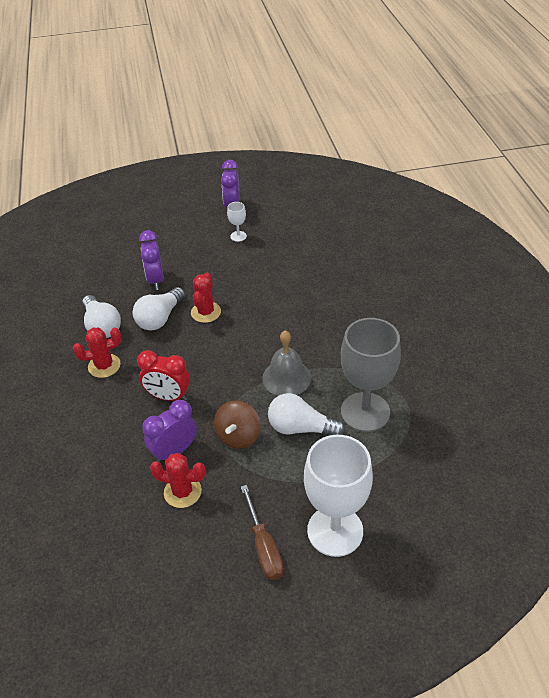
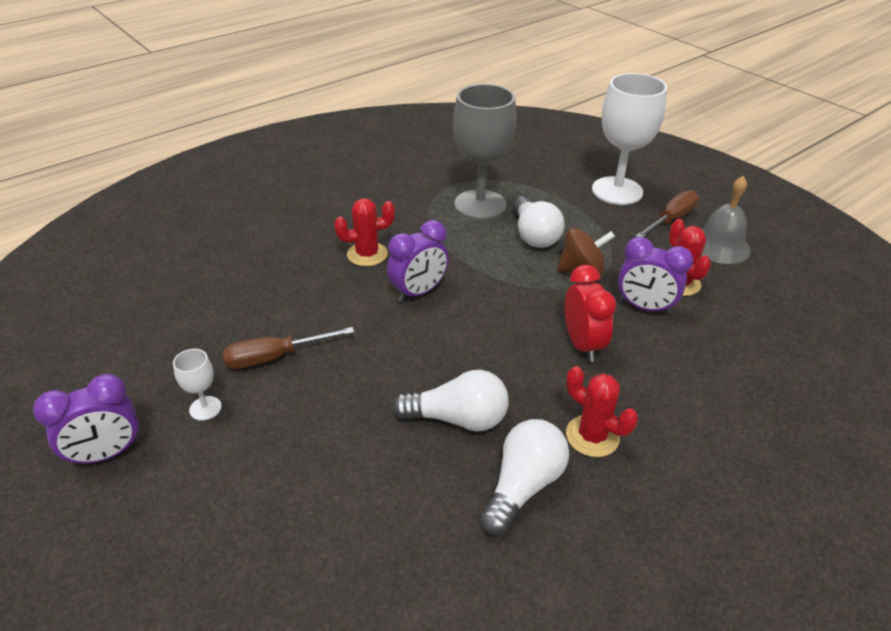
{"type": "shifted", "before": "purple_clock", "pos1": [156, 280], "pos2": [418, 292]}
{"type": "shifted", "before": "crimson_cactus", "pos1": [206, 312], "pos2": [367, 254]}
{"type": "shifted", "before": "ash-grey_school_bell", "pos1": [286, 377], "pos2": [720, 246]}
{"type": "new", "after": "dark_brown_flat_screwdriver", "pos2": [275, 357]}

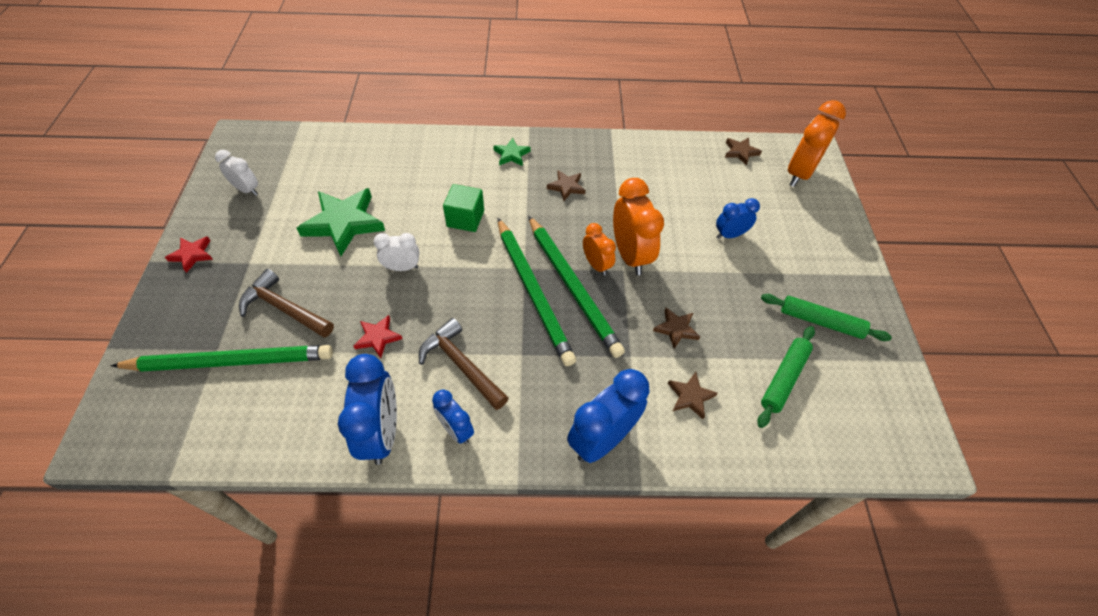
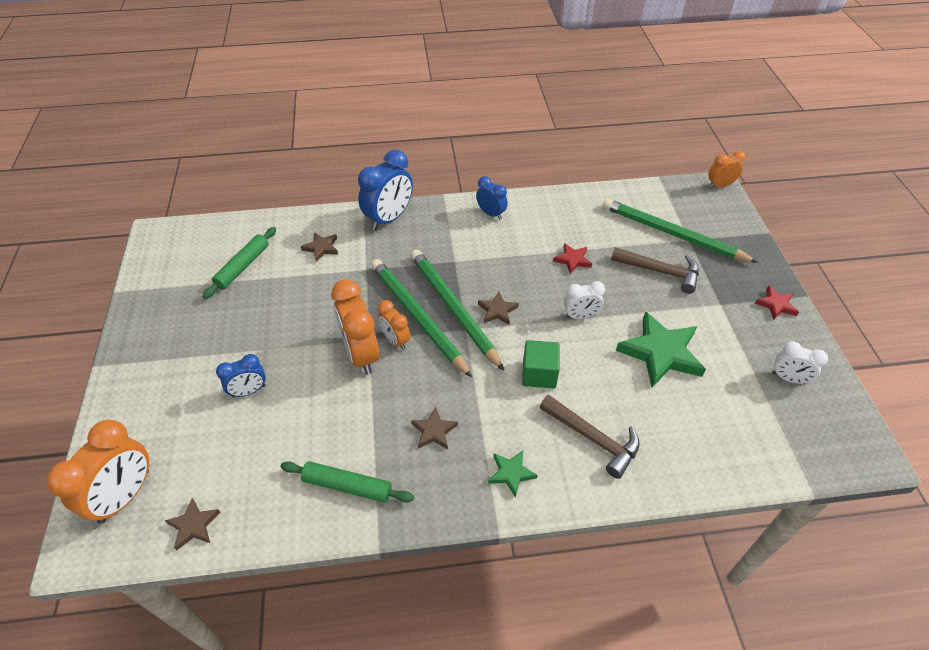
{"type": "shifted", "before": "emerald_rolling_pin", "pos1": [821, 322], "pos2": [347, 486]}
{"type": "shifted", "before": "dark_brown_five-pointed_star", "pos1": [676, 329], "pos2": [497, 310]}
{"type": "shifted", "before": "dark_brown_claw_hammer", "pos1": [461, 365], "pos2": [593, 438]}
{"type": "rotated", "before": "emerald_lead_pencil", "pos1": [231, 361], "pos2": [672, 234], "turn": 45}
{"type": "gone", "before": "royal_blue_clock", "pos1": [382, 433]}
{"type": "new", "after": "orange_clock", "pos2": [719, 185]}

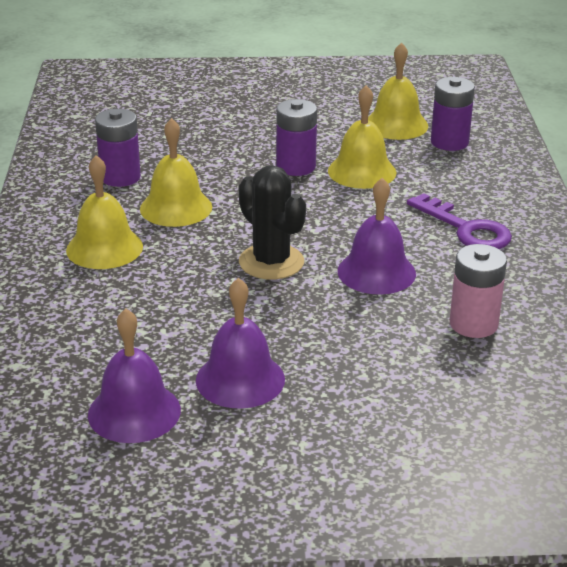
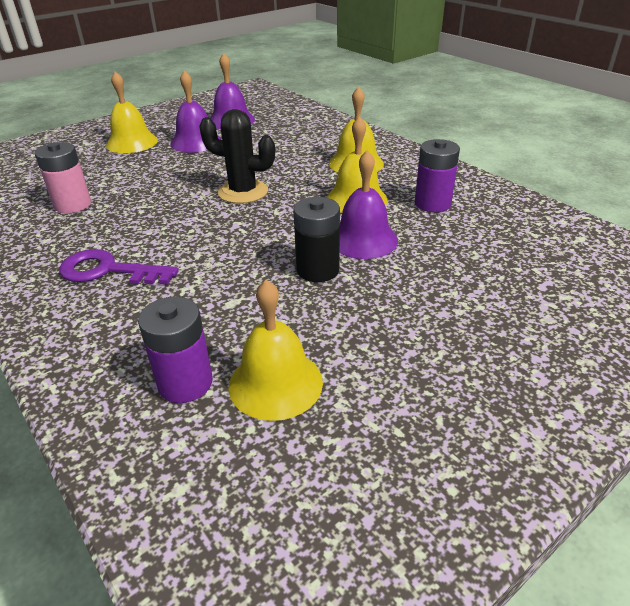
{"type": "shifted", "before": "golden_school_bell", "pos1": [362, 171], "pos2": [132, 142]}
{"type": "repainted", "before": "purple_AA_battery", "after": "black_AA_battery", "pos1": [296, 167], "pos2": [317, 270]}
{"type": "shifted", "before": "purple_school_bell", "pos1": [376, 272], "pos2": [363, 239]}

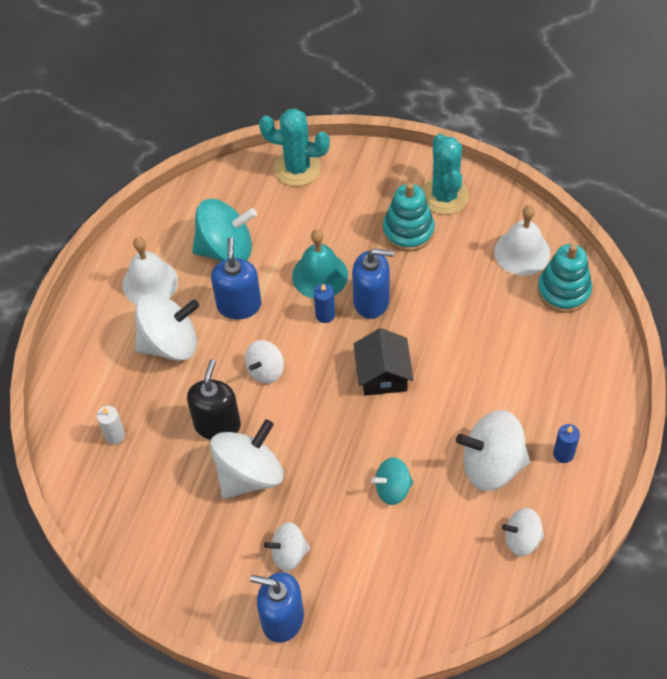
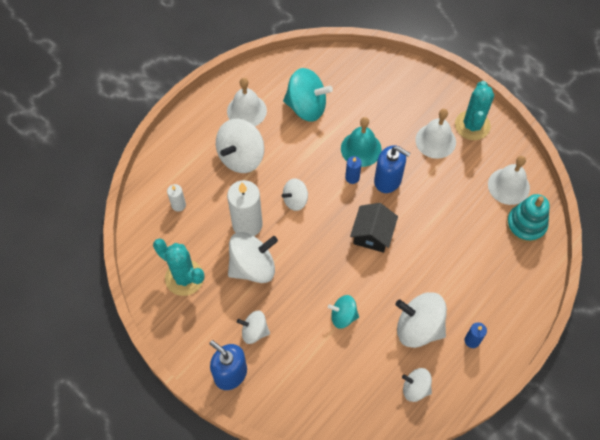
{"type": "shifted", "before": "aqua_cactus", "pos1": [297, 168], "pos2": [184, 278]}
{"type": "swapped", "before": "aqua_stacking_toy", "after": "snow-white_school_bell", "pos1": [408, 231], "pos2": [435, 141]}
{"type": "gone", "before": "royal_blue_pump_bottle", "pos1": [239, 305]}
{"type": "rotated", "before": "snow-white_toy_top", "pos1": [170, 343], "pos2": [241, 157], "turn": 120}
{"type": "swapped", "before": "black_pump_bottle", "after": "snow-white_candle", "pos1": [217, 424], "pos2": [247, 224]}

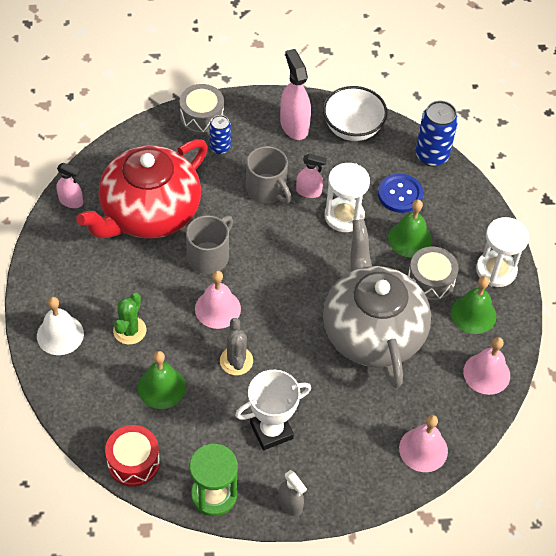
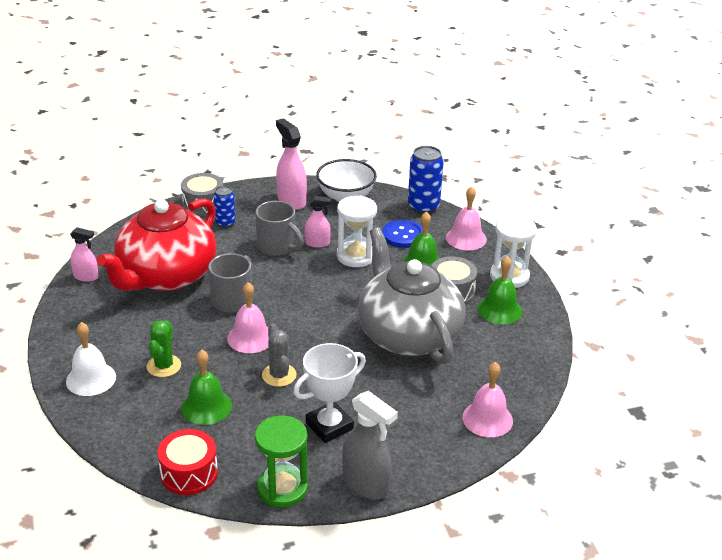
{"type": "shifted", "before": "rose-pink_school_bell", "pos1": [486, 373], "pos2": [466, 238]}
{"type": "scaled", "before": "ash-grey_sprayer", "pos1": [290, 504], "pos2": [366, 484], "scale": 1.66}

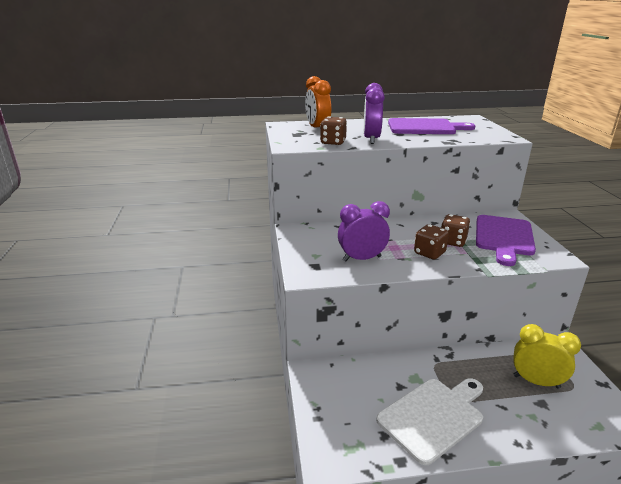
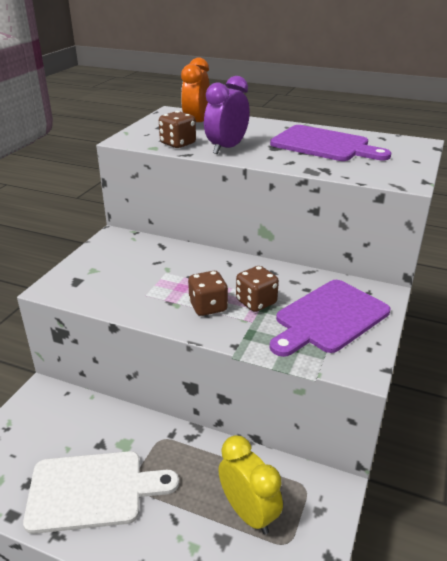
{"type": "gone", "before": "purple_clock", "pos1": [362, 259]}

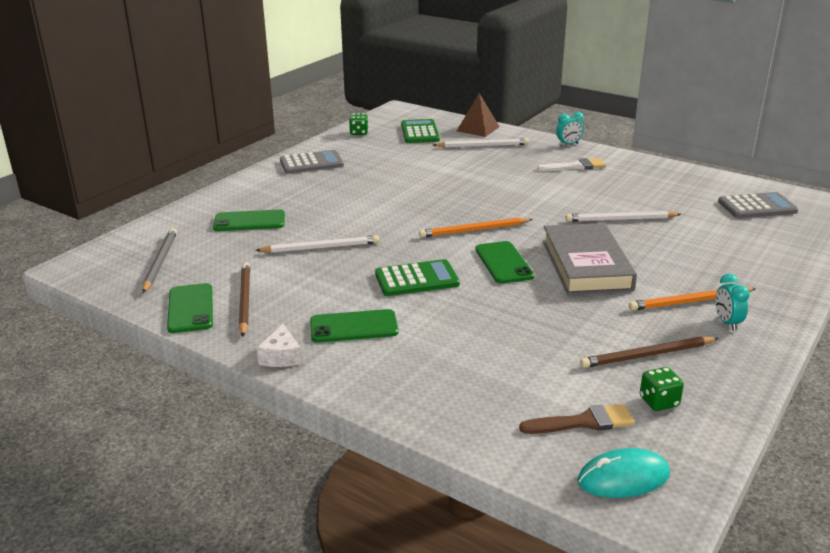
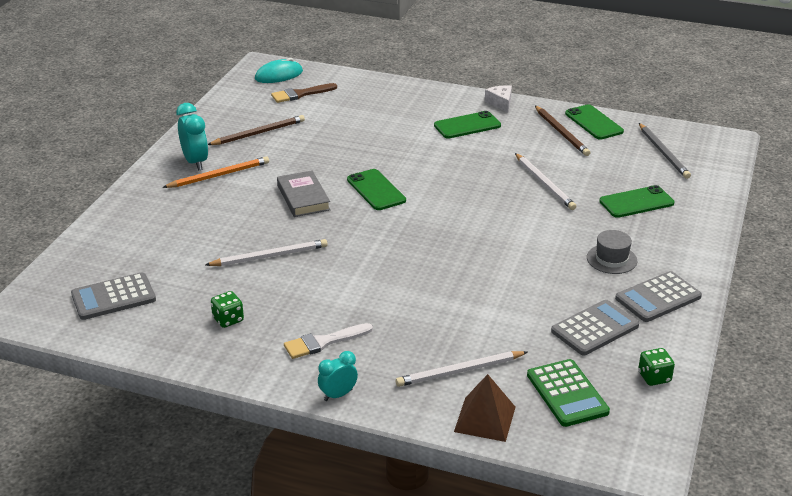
{"type": "gone", "before": "orange_lead_pencil", "pos1": [474, 230]}
{"type": "scaled", "before": "ash-grey_hardback", "pos1": [586, 265], "pos2": [303, 197], "scale": 0.64}
{"type": "rotated", "before": "snow-white_lead_pencil", "pos1": [320, 248], "pos2": [544, 183], "turn": -90}
{"type": "gone", "before": "emerald_pocket_calculator", "pos1": [416, 279]}
{"type": "scaled", "before": "aqua_clock", "pos1": [727, 323], "pos2": [195, 162], "scale": 1.56}
{"type": "shifted", "before": "emerald_game_die", "pos1": [659, 402], "pos2": [228, 319]}
{"type": "new", "after": "ash-grey_top_hat", "pos2": [611, 259]}
{"type": "new", "after": "ash-grey_pocket_calculator", "pos2": [594, 328]}

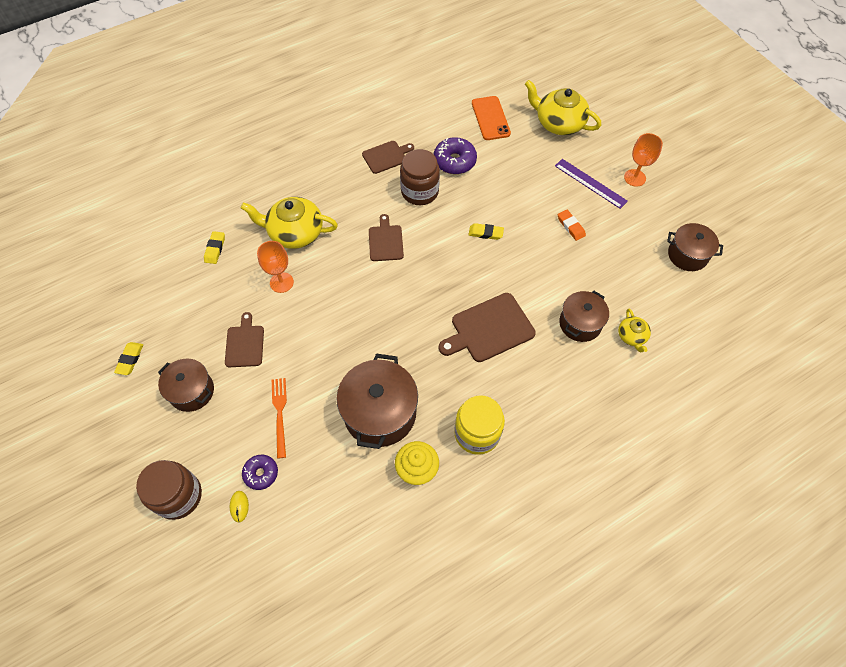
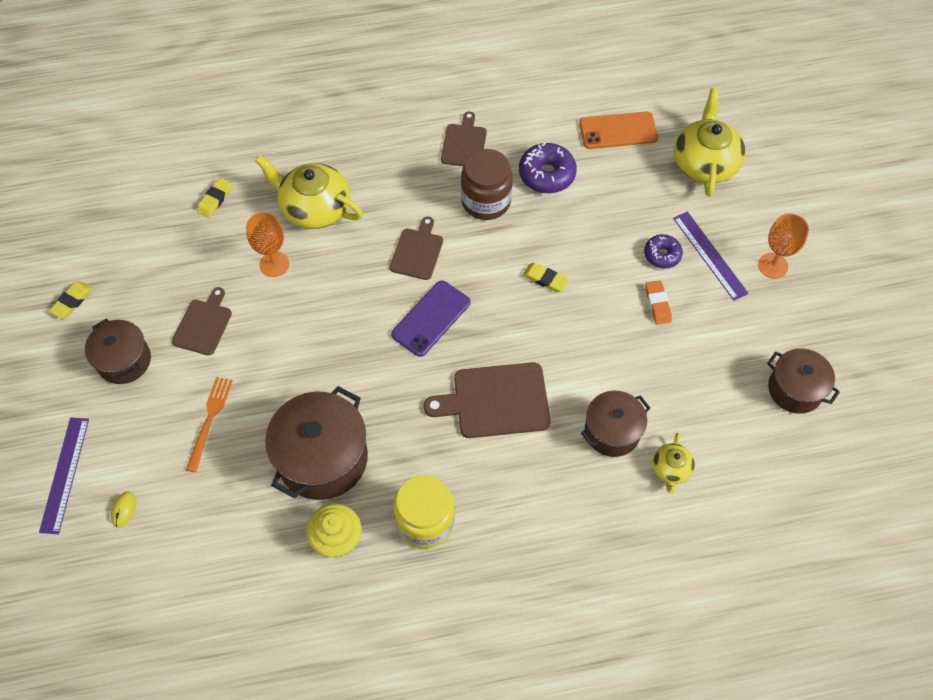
{"type": "rotated", "before": "golden_china_teapot", "pos1": [558, 123], "pos2": [704, 163], "turn": 45}
{"type": "rotated", "before": "orange_smartphone", "pos1": [490, 118], "pos2": [618, 131], "turn": 75}
{"type": "rotated", "before": "dark_brown_cutting_board", "pos1": [386, 156], "pos2": [464, 143], "turn": -75}
{"type": "shifted", "before": "purple_donut", "pos1": [261, 473], "pos2": [662, 255]}
{"type": "swapped", "before": "dark_brown_jam_jar", "after": "purple_ruler", "pos1": [178, 496], "pos2": [64, 474]}
{"type": "new", "after": "purple_smartphone", "pos2": [431, 318]}

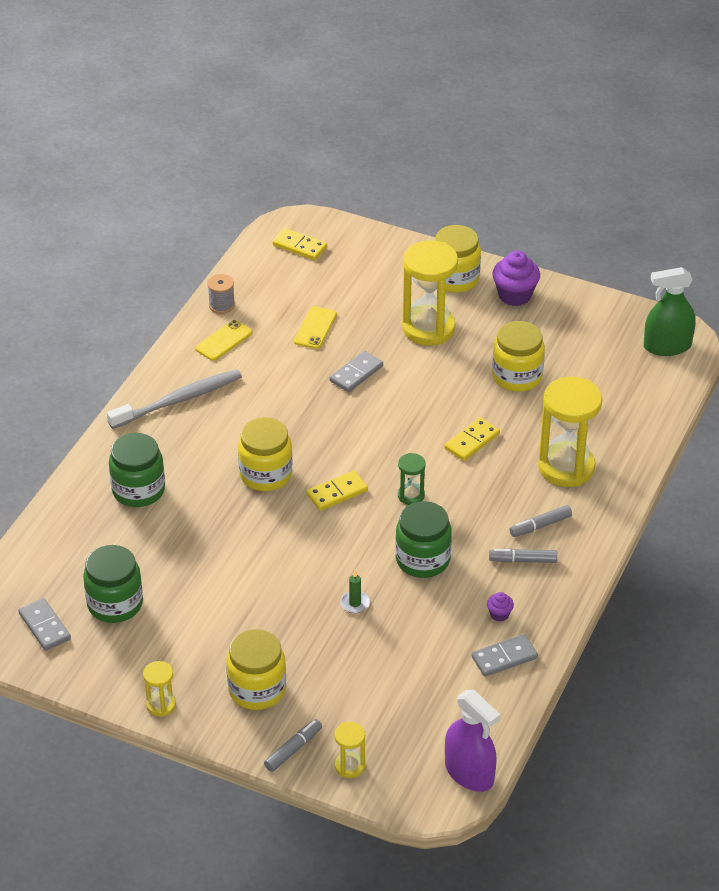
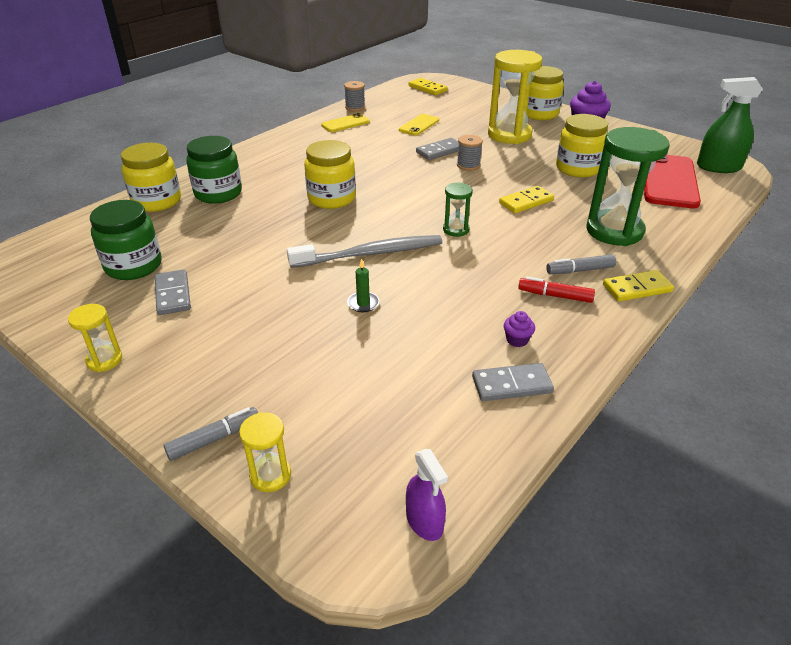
{"type": "shifted", "before": "ash-grey_toothbrush", "pos1": [179, 400], "pos2": [370, 254]}
{"type": "repainted", "before": "golden_sandglass", "after": "emerald_sandglass", "pos1": [566, 467], "pos2": [614, 231]}
{"type": "shifted", "before": "golden_domino", "pos1": [337, 493], "pos2": [637, 288]}
{"type": "gone", "before": "emerald_jam_jar", "pos1": [422, 560]}
{"type": "repainted", "before": "ash-grey_felt_pen", "after": "crimson_felt_pen", "pos1": [522, 560], "pos2": [555, 296]}
{"type": "shifted", "before": "ash-grey_domino", "pos1": [44, 626], "pos2": [173, 294]}
{"type": "shifted", "before": "golden_jam_jar", "pos1": [257, 689], "pos2": [157, 201]}
{"type": "scaled", "before": "purple_sprayer", "pos1": [469, 773], "pos2": [424, 521], "scale": 0.6}
{"type": "new", "after": "ash-grey_reel_of_thread", "pos2": [468, 165]}
{"type": "new", "after": "crimson_smartphone", "pos2": [669, 181]}

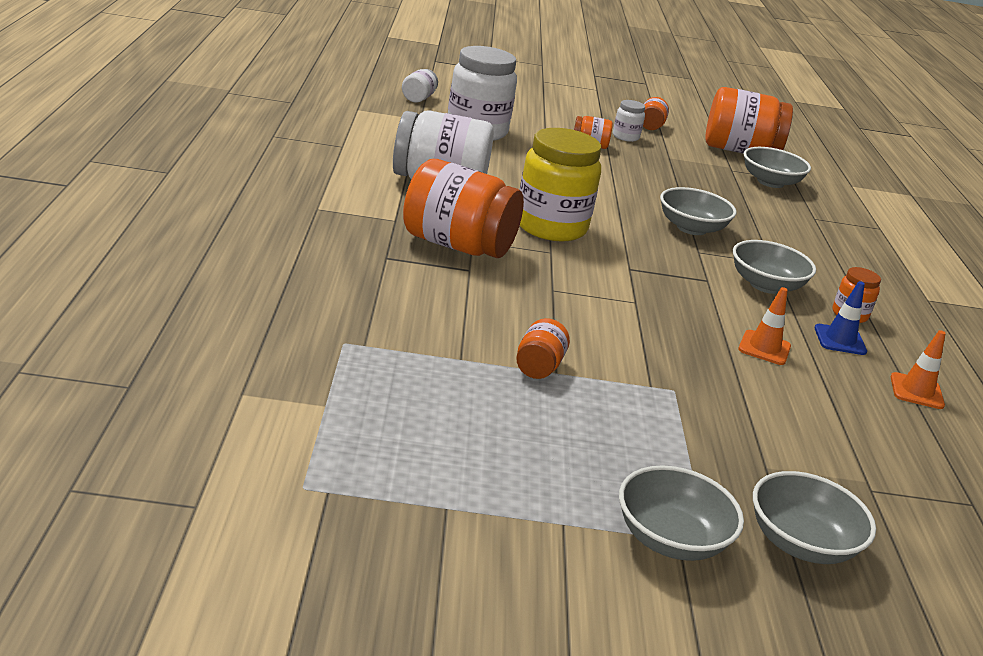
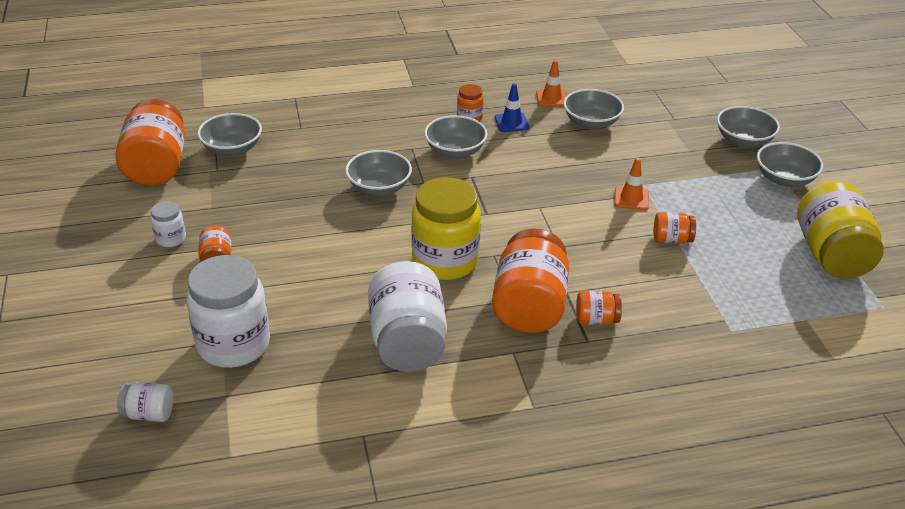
{"type": "shifted", "before": "orange_jam_jar", "pos1": [650, 126], "pos2": [596, 320]}
{"type": "shifted", "before": "orange_safety_cone", "pos1": [764, 348], "pos2": [631, 198]}
{"type": "new", "after": "ash-grey_serving_bowl", "pos2": [591, 122]}
{"type": "new", "after": "golden_jam_jar", "pos2": [831, 255]}

